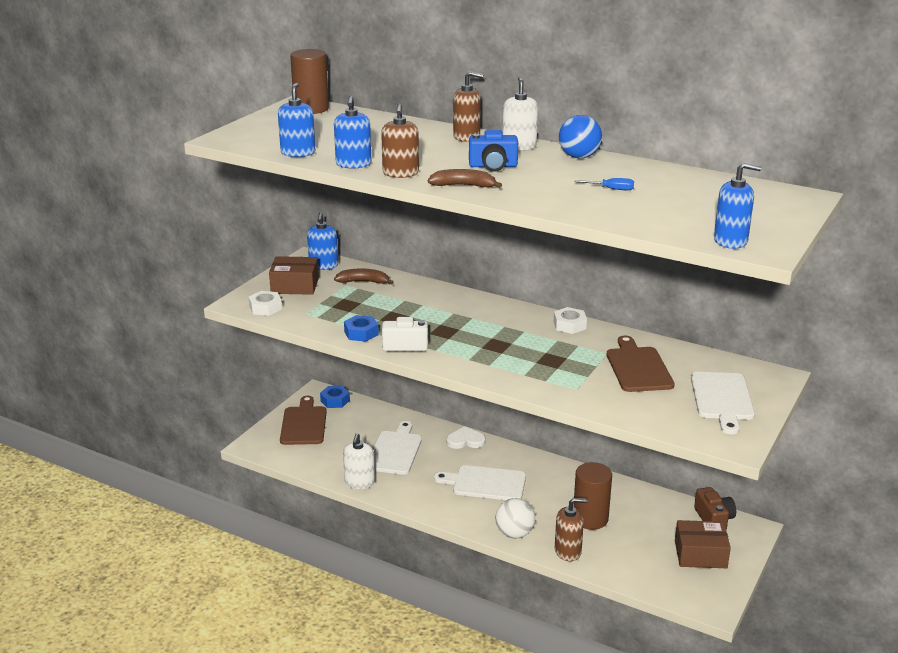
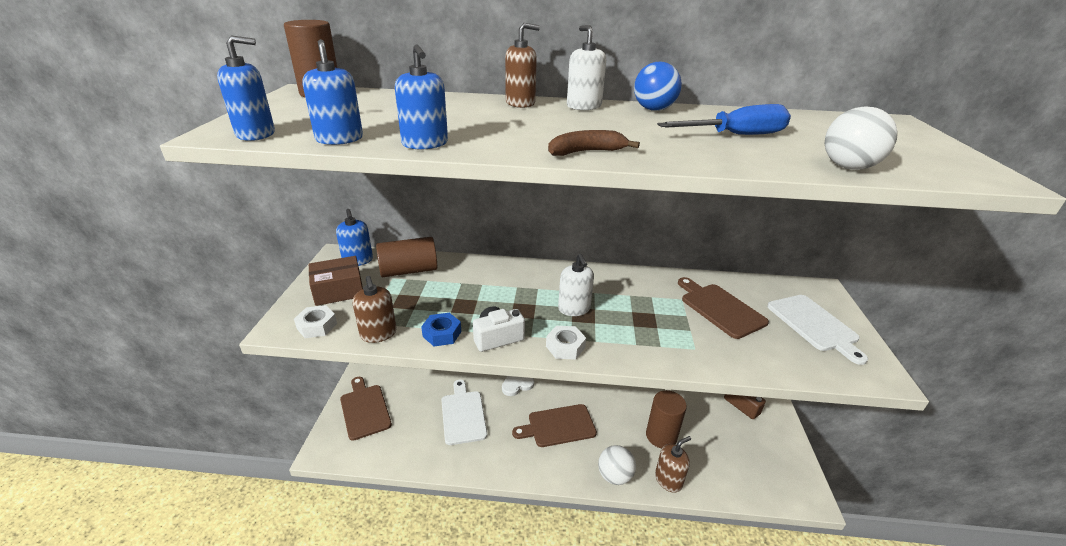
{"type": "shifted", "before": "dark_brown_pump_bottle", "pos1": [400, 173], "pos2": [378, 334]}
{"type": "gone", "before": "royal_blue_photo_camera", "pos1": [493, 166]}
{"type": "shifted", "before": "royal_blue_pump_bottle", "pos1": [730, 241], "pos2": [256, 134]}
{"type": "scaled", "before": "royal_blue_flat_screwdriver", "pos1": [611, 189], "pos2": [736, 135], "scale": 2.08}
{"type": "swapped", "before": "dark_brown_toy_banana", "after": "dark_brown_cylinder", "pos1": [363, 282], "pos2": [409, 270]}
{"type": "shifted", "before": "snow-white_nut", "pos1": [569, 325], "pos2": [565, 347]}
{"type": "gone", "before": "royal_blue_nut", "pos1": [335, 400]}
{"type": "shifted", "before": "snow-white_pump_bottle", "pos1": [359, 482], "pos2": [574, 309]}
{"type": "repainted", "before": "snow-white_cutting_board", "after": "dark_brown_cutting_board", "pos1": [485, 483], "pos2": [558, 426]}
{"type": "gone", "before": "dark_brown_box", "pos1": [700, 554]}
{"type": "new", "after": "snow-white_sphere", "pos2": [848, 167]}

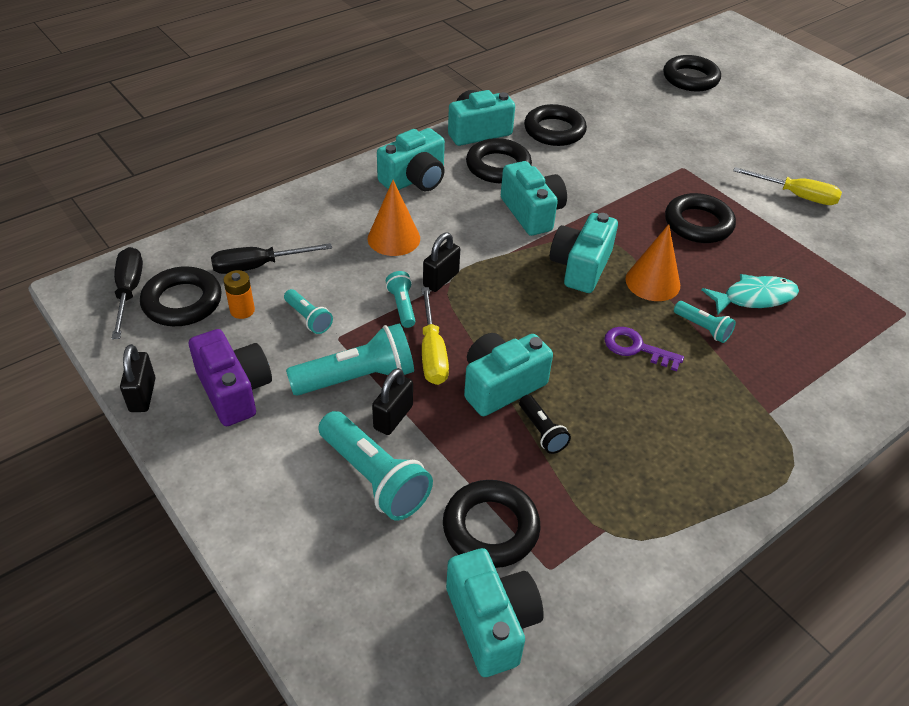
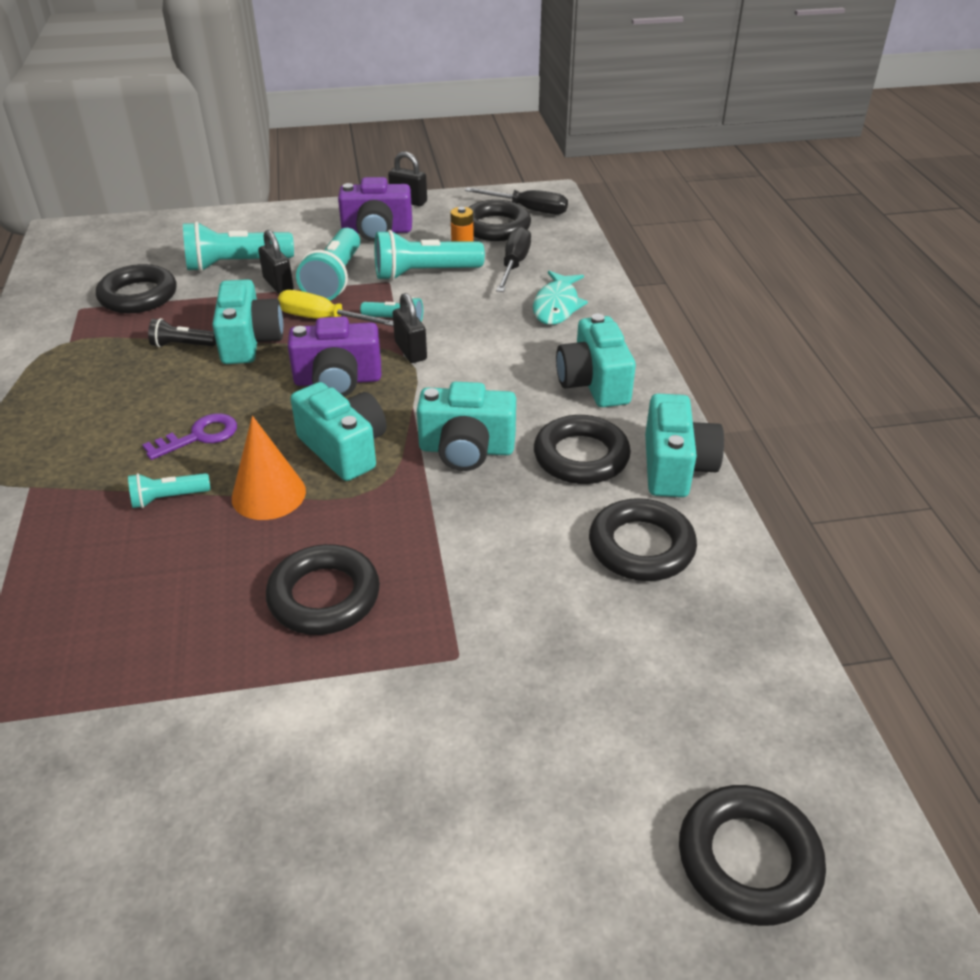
{"type": "gone", "before": "golden_flat_screwdriver", "pos1": [796, 195]}
{"type": "gone", "before": "orange_cone", "pos1": [394, 238]}
{"type": "shifted", "before": "aqua_fish", "pos1": [754, 297], "pos2": [557, 306]}
{"type": "scaled", "before": "aqua_torch", "pos1": [308, 318], "pos2": [424, 273], "scale": 1.88}
{"type": "gone", "before": "aqua_photo_camera", "pos1": [491, 622]}
{"type": "new", "after": "purple_photo_camera", "pos2": [338, 380]}

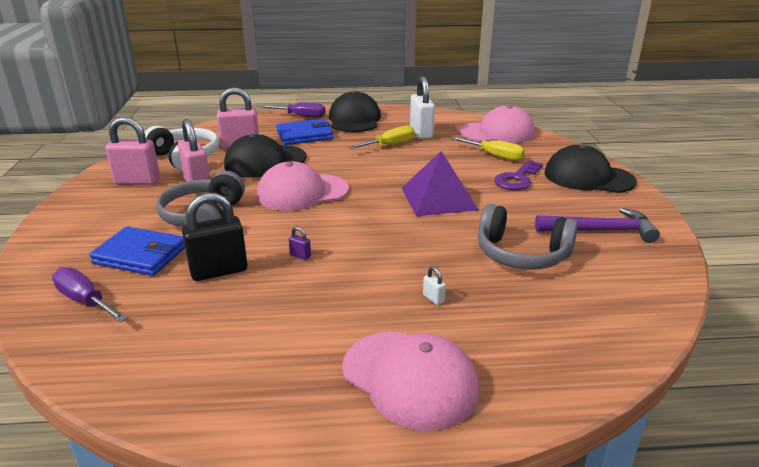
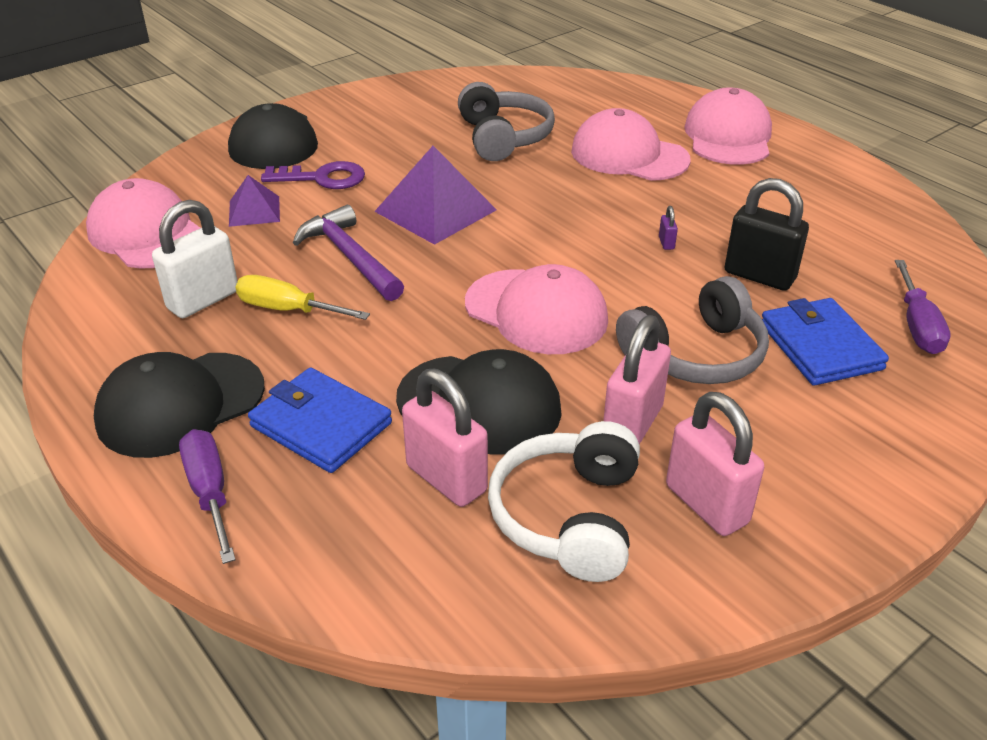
{"type": "swapped", "before": "golden_flat_screwdriver", "after": "purple_pyramid", "pos1": [495, 156], "pos2": [254, 211]}
{"type": "shifted", "before": "purple_claw_hammer", "pos1": [600, 231], "pos2": [349, 257]}
{"type": "swapped", "before": "snow-white_padlock", "after": "rose-pink_peaked_cap", "pos1": [433, 298], "pos2": [629, 155]}

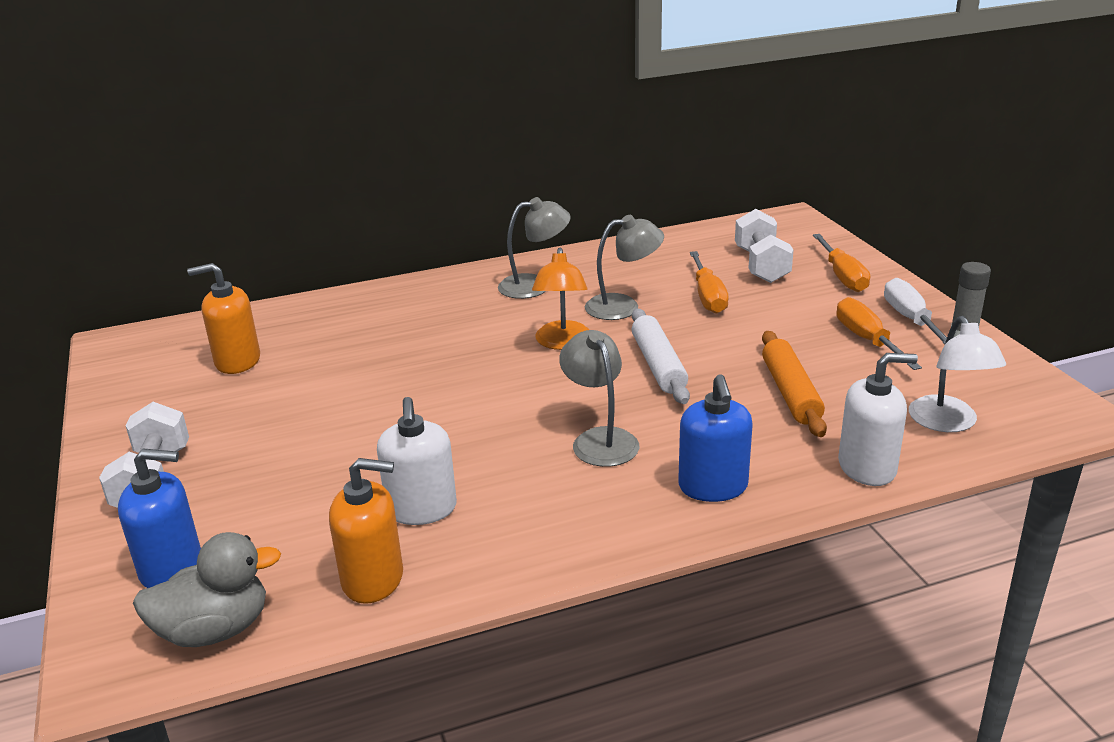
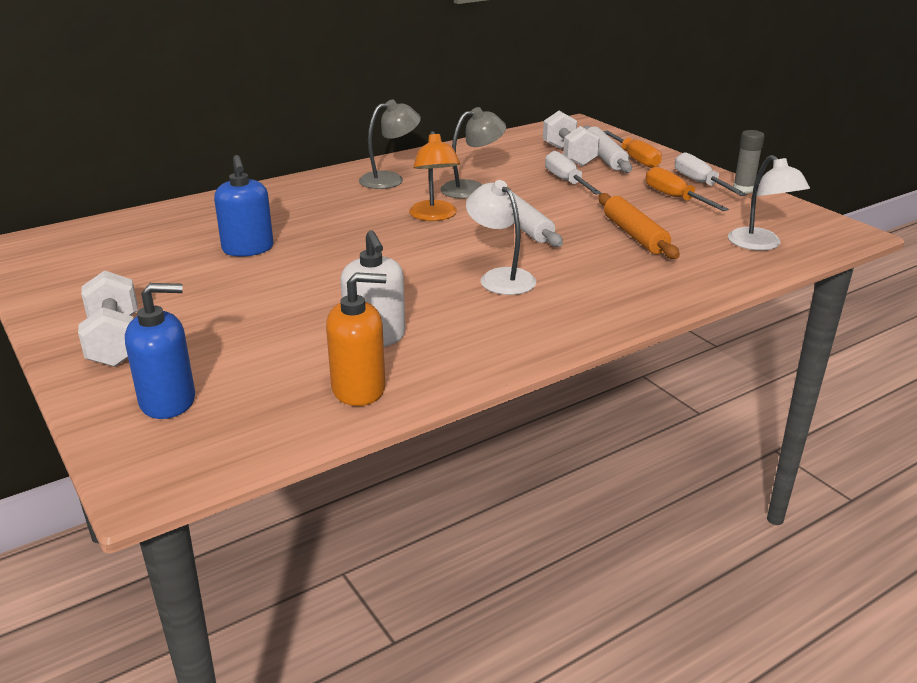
{"type": "gone", "before": "orange_flat_screwdriver", "pos1": [708, 297]}
{"type": "gone", "before": "orange_pump_bottle", "pos1": [237, 361]}
{"type": "repainted", "before": "ash-grey_reading_lamp", "after": "snow-white_reading_lamp", "pos1": [600, 439], "pos2": [500, 277]}
{"type": "gone", "before": "snow-white_pump_bottle", "pos1": [867, 467]}
{"type": "shifted", "before": "royal_blue_pump_bottle", "pos1": [713, 487], "pos2": [248, 249]}
{"type": "gone", "before": "ash-grey_rubber_duck", "pos1": [215, 630]}
{"type": "new", "after": "snow-white_rolling_pin", "pos2": [604, 157]}
{"type": "new", "after": "snow-white_flat_screwdriver", "pos2": [566, 181]}

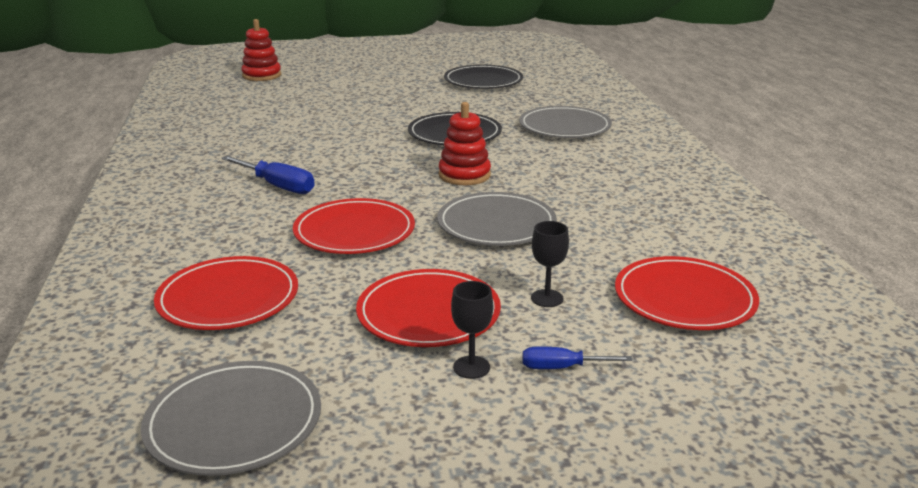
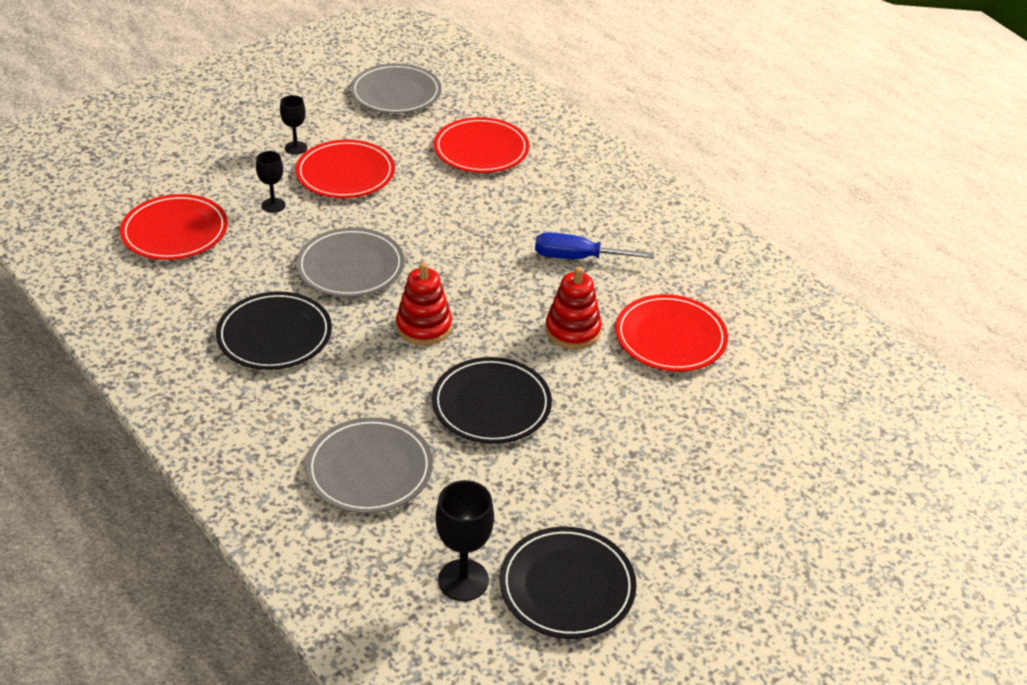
{"type": "shifted", "before": "crimson_stacking_toy", "pos1": [262, 75], "pos2": [573, 330]}
{"type": "shifted", "before": "crimson_dinner_plate", "pos1": [354, 231], "pos2": [670, 337]}
{"type": "gone", "before": "royal_blue_flat_screwdriver", "pos1": [562, 368]}
{"type": "new", "after": "black_dinner_plate", "pos2": [274, 335]}
{"type": "new", "after": "black_chalice", "pos2": [463, 580]}

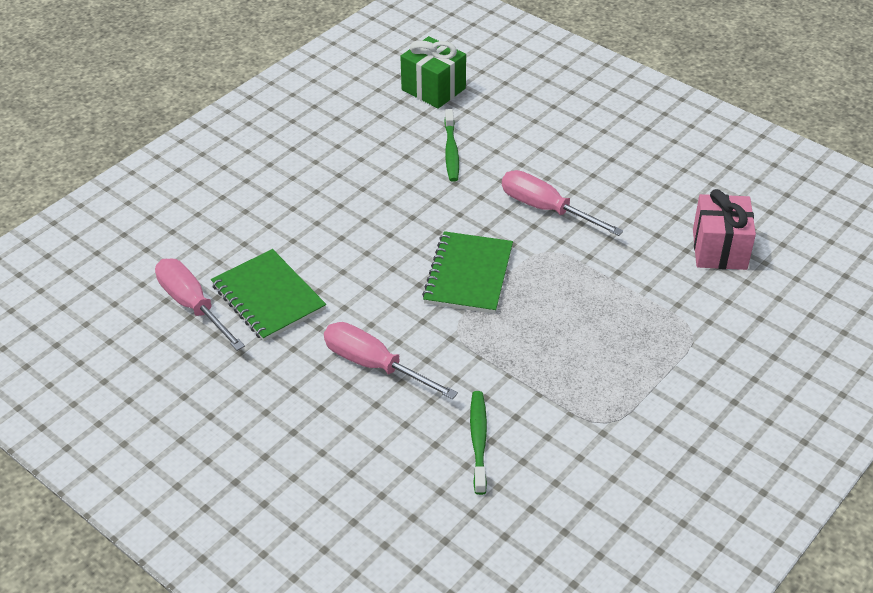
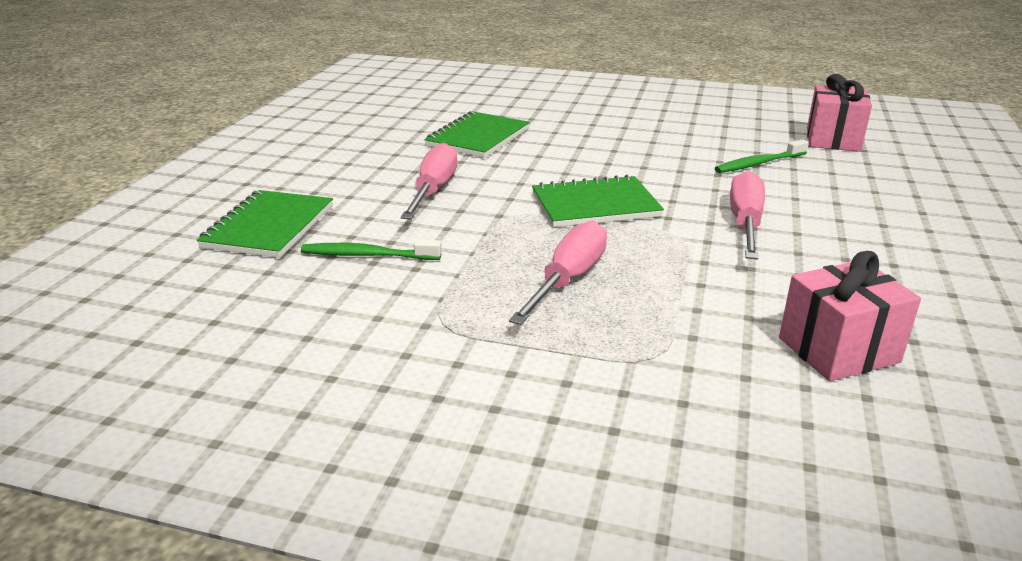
{"type": "repainted", "before": "emerald_wrapped_gift", "after": "rose-pink_wrapped_gift", "pos1": [433, 89], "pos2": [833, 140]}
{"type": "shifted", "before": "rose-pink_flat_screwdriver", "pos1": [192, 305], "pos2": [568, 279]}
{"type": "rotated", "before": "emerald_toothbrush", "pos1": [478, 441], "pos2": [367, 255], "turn": -150}
{"type": "new", "after": "emerald_notebook", "pos2": [269, 227]}

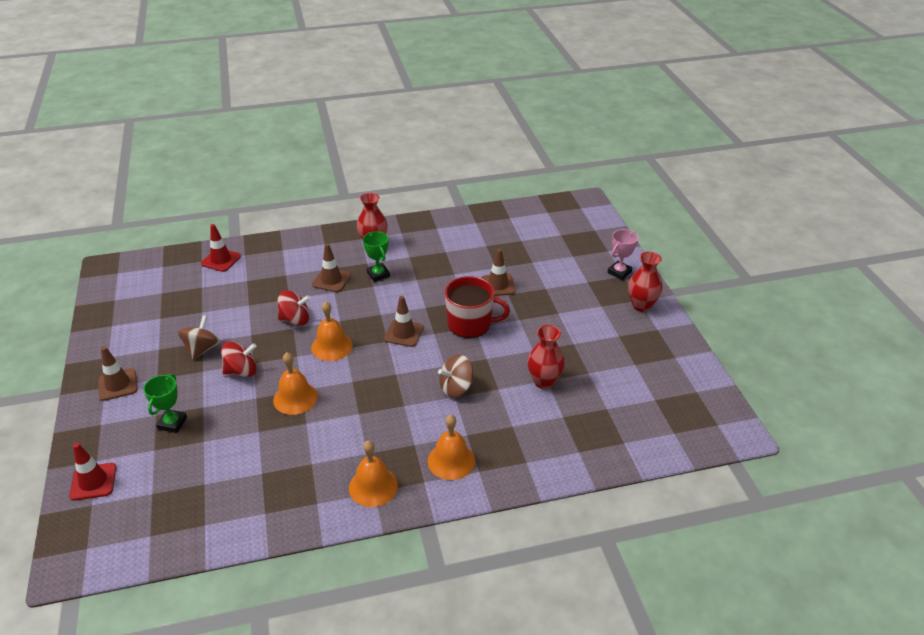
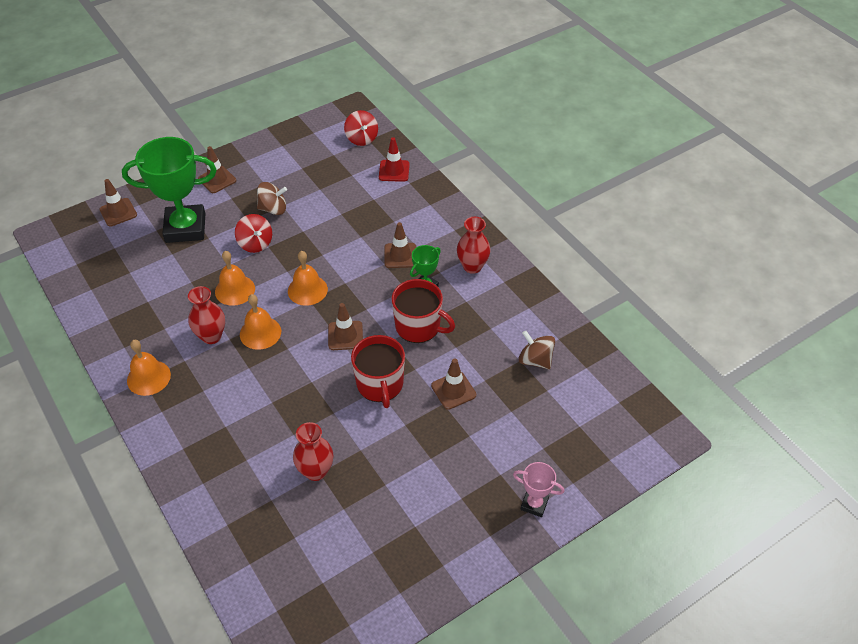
{"type": "shifted", "before": "crimson_tall_vase", "pos1": [641, 306], "pos2": [211, 336]}
{"type": "shifted", "before": "crimson_toy_top", "pos1": [295, 320], "pos2": [361, 138]}
{"type": "shifted", "before": "dark_brown_toy_top", "pos1": [456, 388], "pos2": [535, 360]}
{"type": "scaled", "before": "emerald_prize_cup", "pos1": [172, 423], "pos2": [185, 228], "scale": 2.13}
{"type": "shifted", "before": "orange_school_bell", "pos1": [451, 460], "pos2": [260, 333]}
{"type": "repainted", "before": "crimson_safety_cone", "after": "dark_brown_safety_cone", "pos1": [93, 482], "pos2": [118, 212]}
{"type": "new", "after": "crimson_coffee_mug", "pos2": [419, 326]}

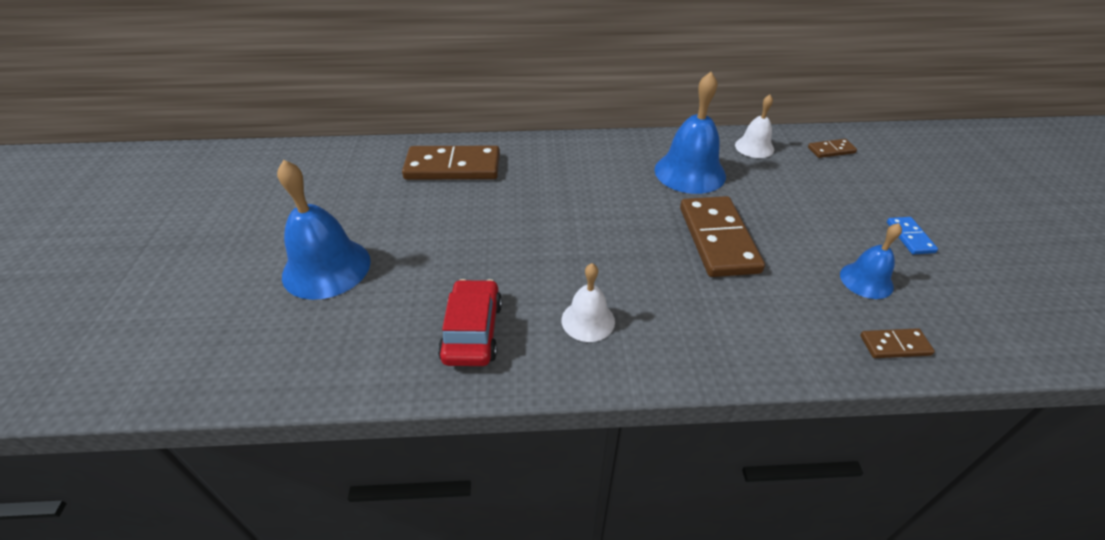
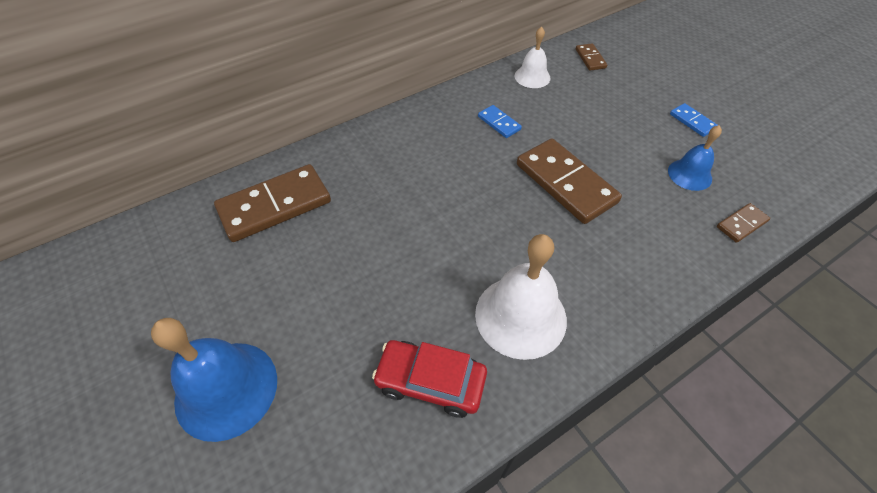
{"type": "swapped", "before": "royal_blue_school_bell", "after": "royal_blue_domino", "pos1": [690, 172], "pos2": [499, 123]}
{"type": "rotated", "before": "dark_brown_domino", "pos1": [831, 150], "pos2": [590, 58], "turn": -60}
{"type": "scaled", "before": "snow-white_school_bell", "pos1": [588, 320], "pos2": [520, 316], "scale": 1.74}
{"type": "rotated", "before": "crimson_toy_car", "pos1": [472, 331], "pos2": [430, 382], "turn": -45}

